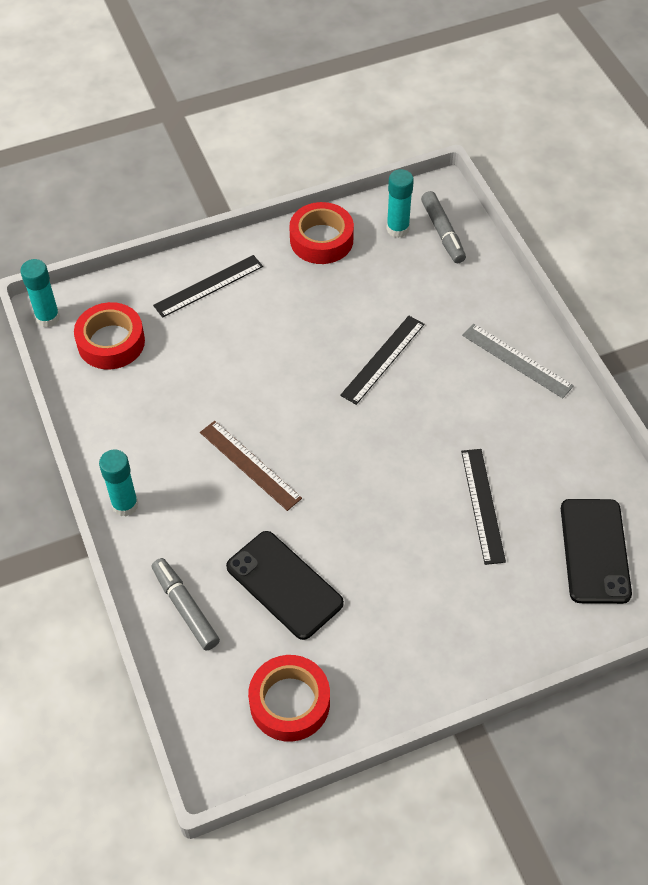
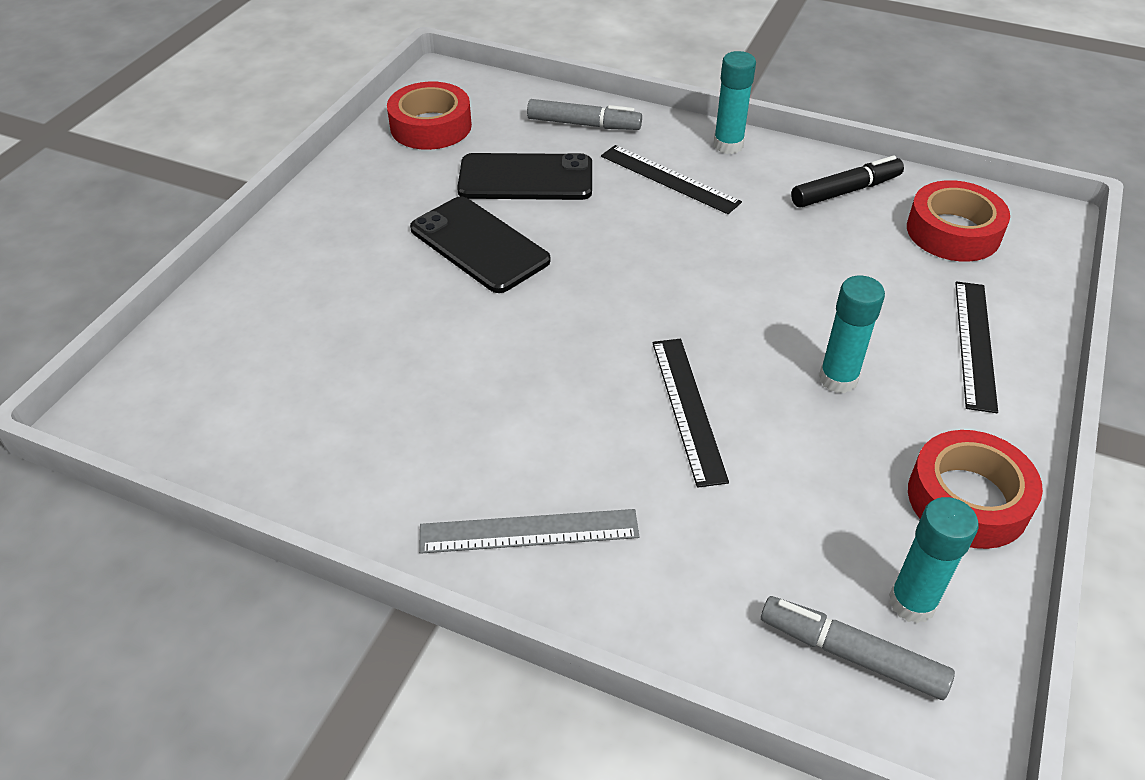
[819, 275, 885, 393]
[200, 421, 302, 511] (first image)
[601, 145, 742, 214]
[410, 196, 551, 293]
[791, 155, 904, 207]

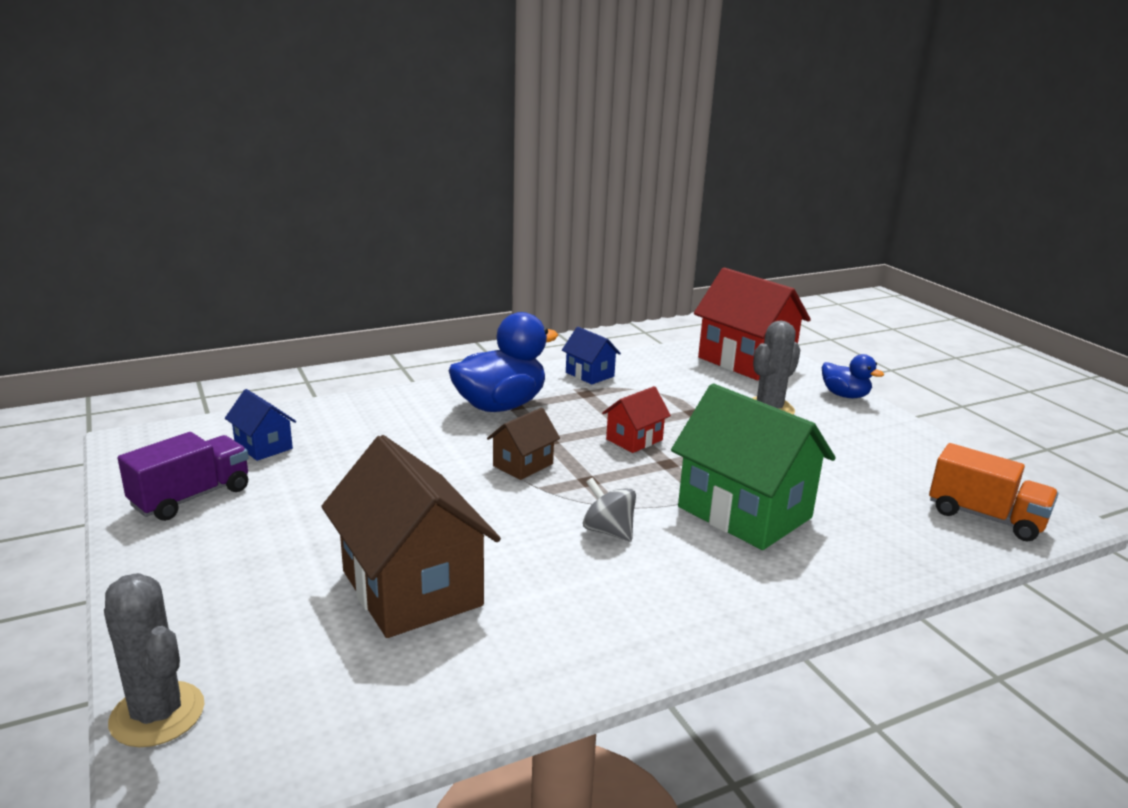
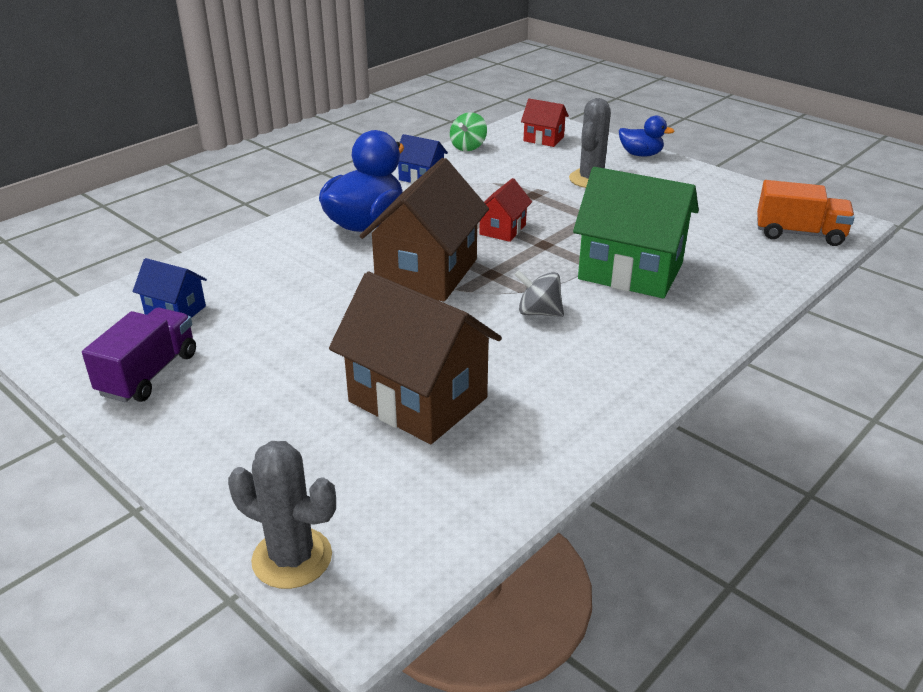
[521, 99, 569, 147]
[360, 158, 489, 302]
[450, 112, 487, 151]

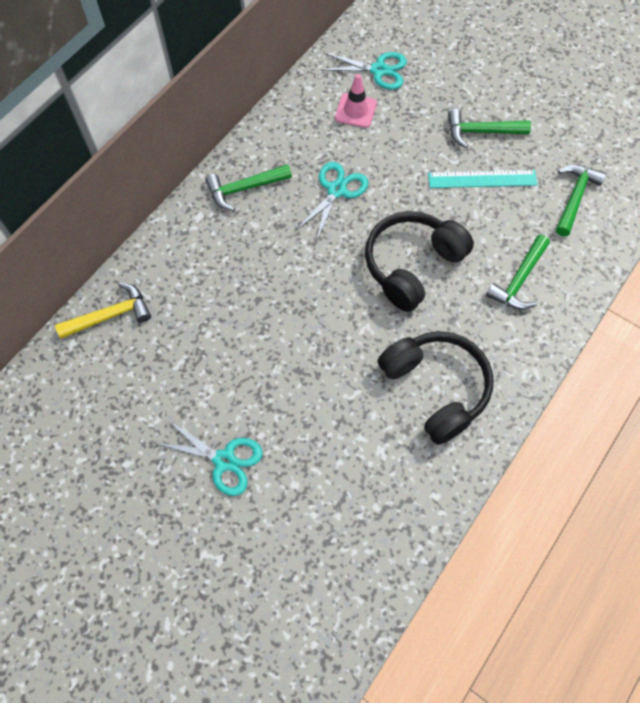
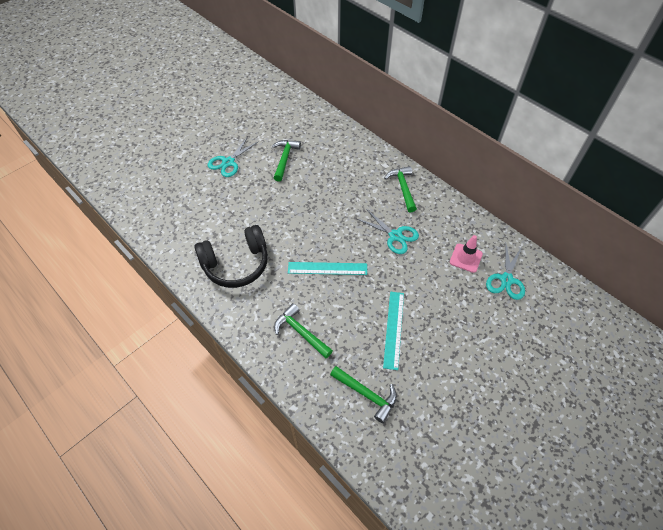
[272, 140, 301, 182]
[288, 262, 367, 275]
[55, 282, 151, 339] (first image)

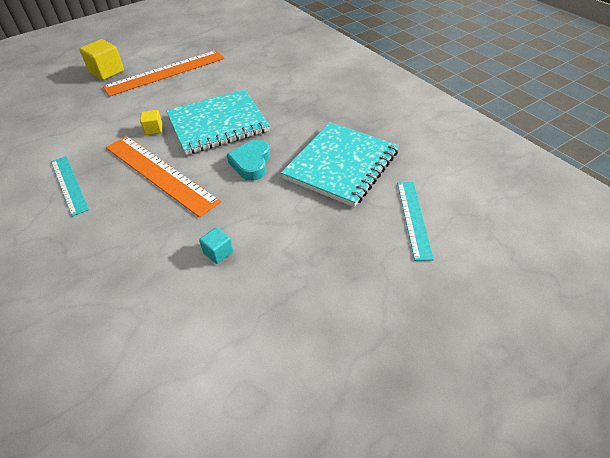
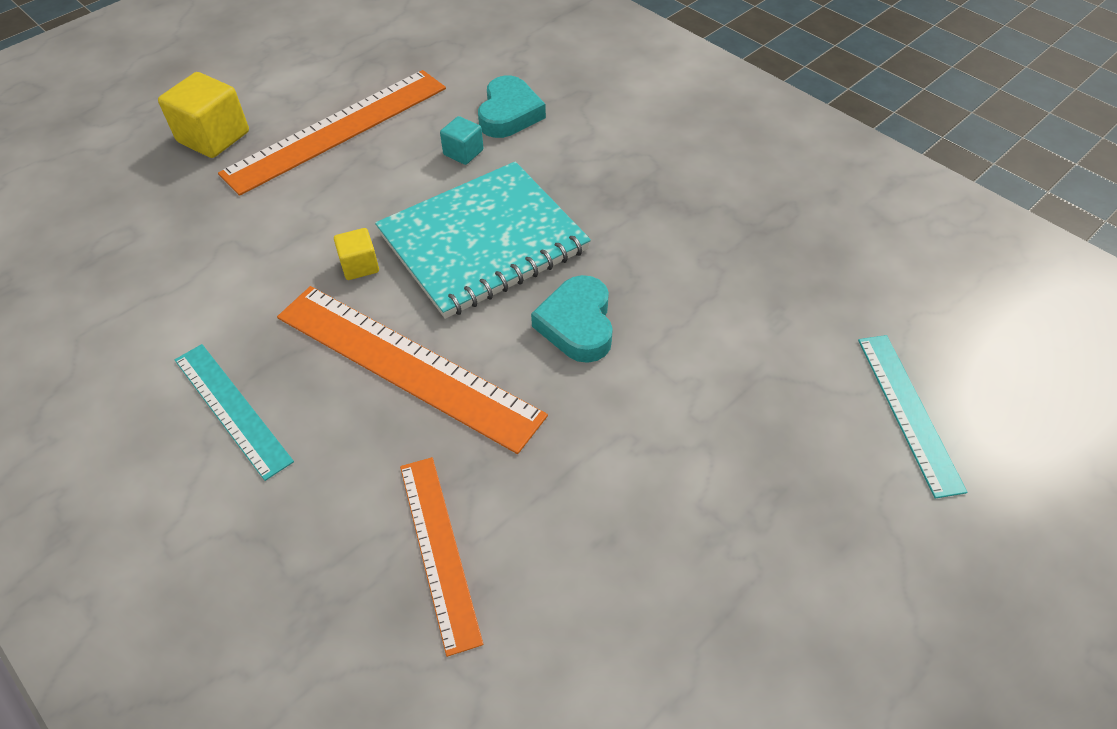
[281, 122, 399, 207] (first image)
[440, 116, 484, 165]
[478, 76, 546, 138]
[400, 457, 484, 657]

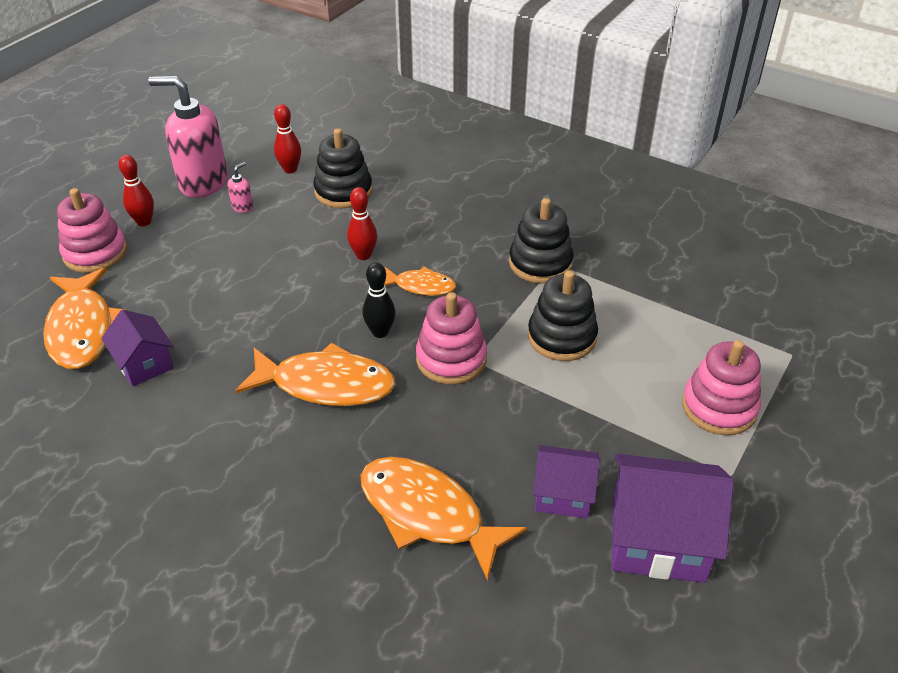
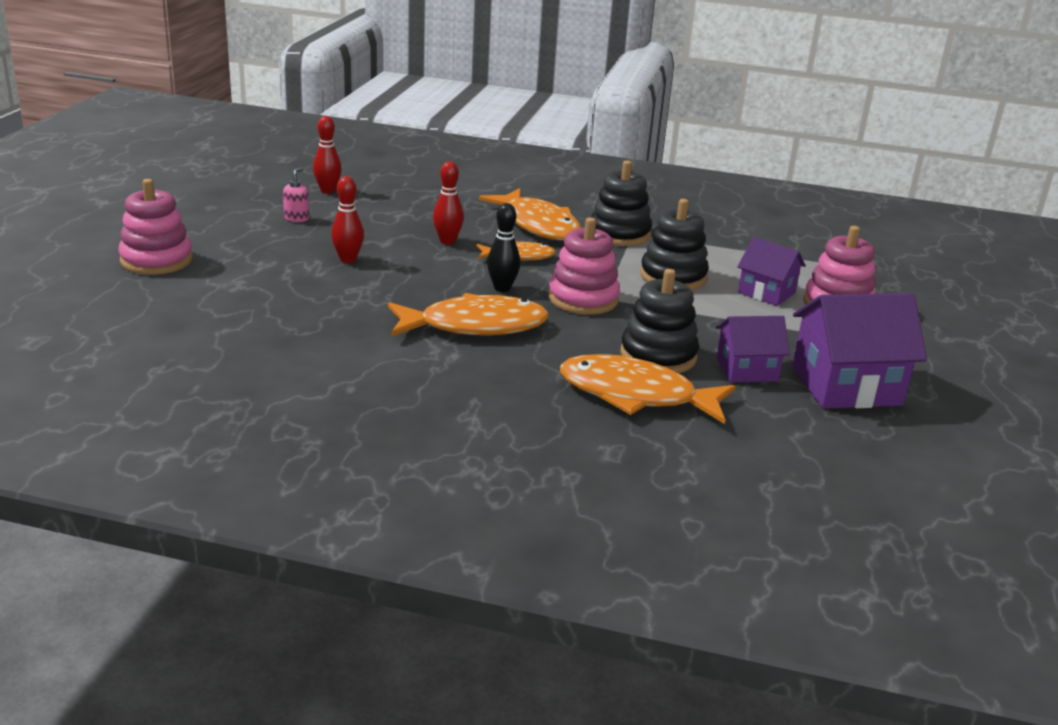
[148, 76, 228, 198] (first image)
[620, 269, 699, 373]
[331, 176, 364, 263]
[479, 188, 581, 241]
[737, 237, 806, 306]

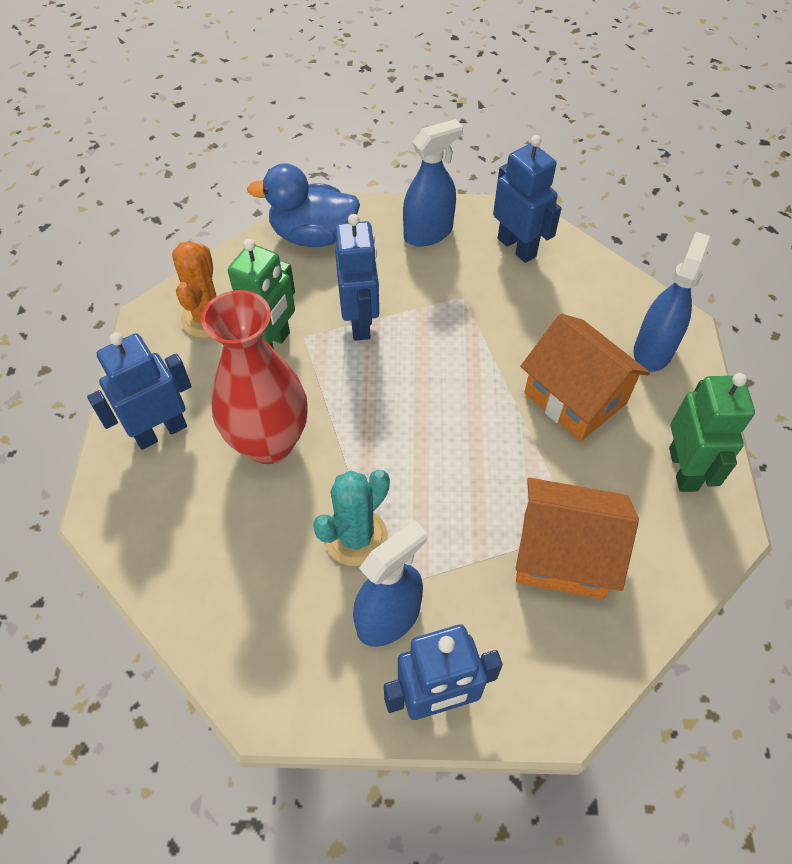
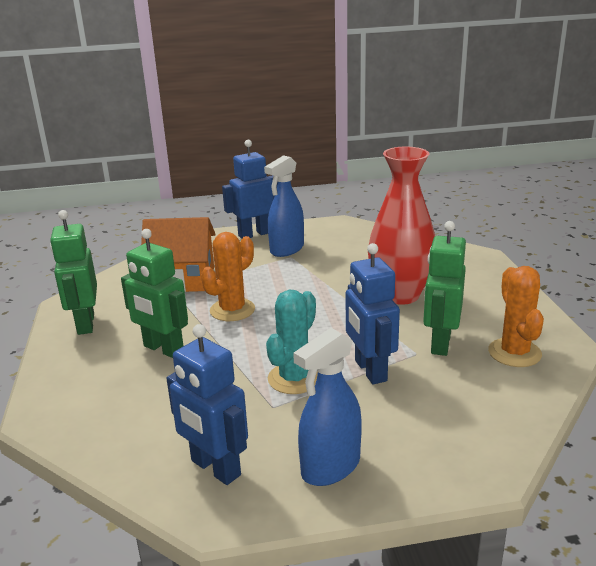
[247, 163, 360, 247] (first image)
[633, 232, 711, 372] (first image)
[121, 229, 188, 358]
[87, 332, 191, 450] (first image)
[266, 290, 318, 394]
[201, 232, 255, 321]

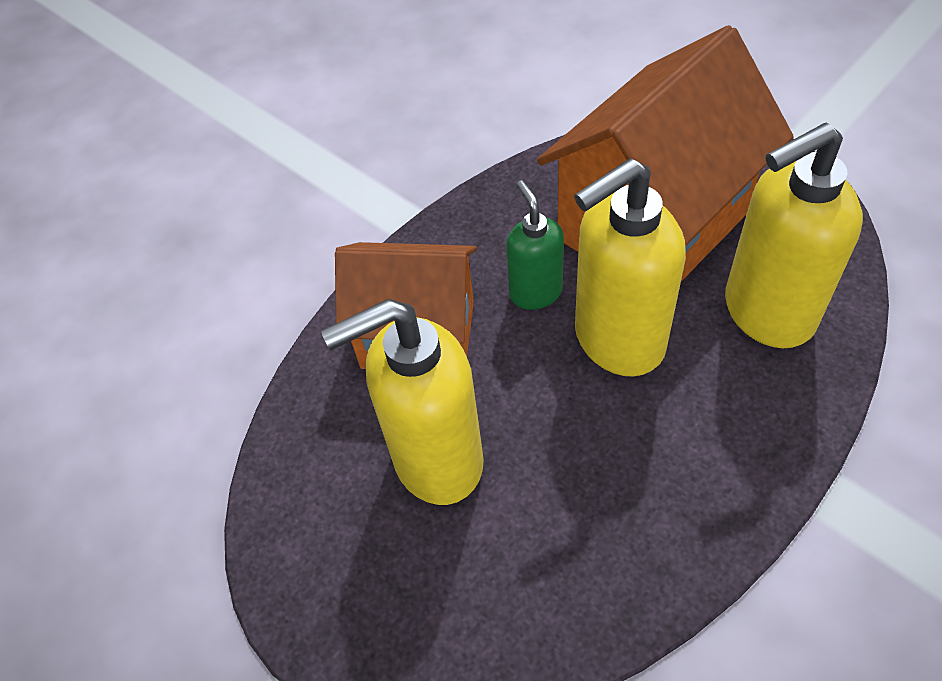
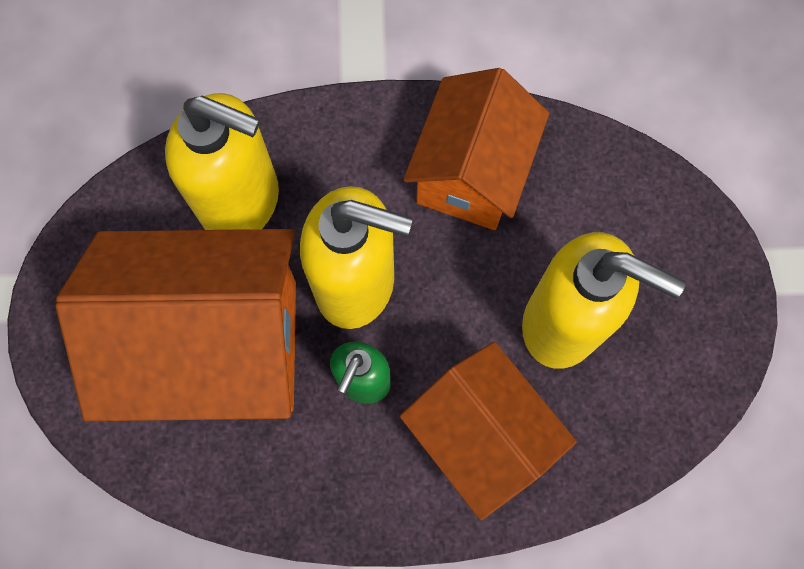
[403, 68, 549, 230]

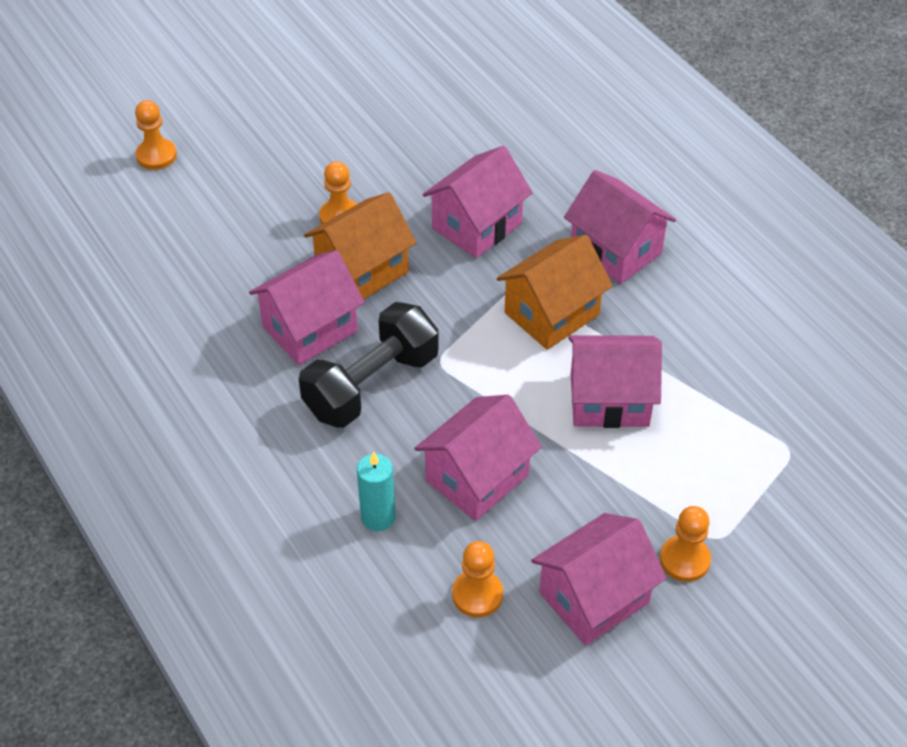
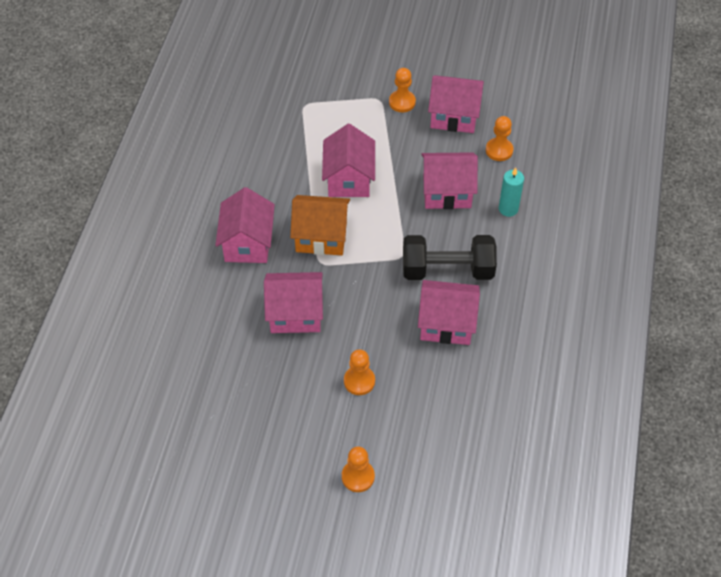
[342, 446, 375, 492]
[304, 192, 416, 299] (first image)
[322, 124, 375, 197]

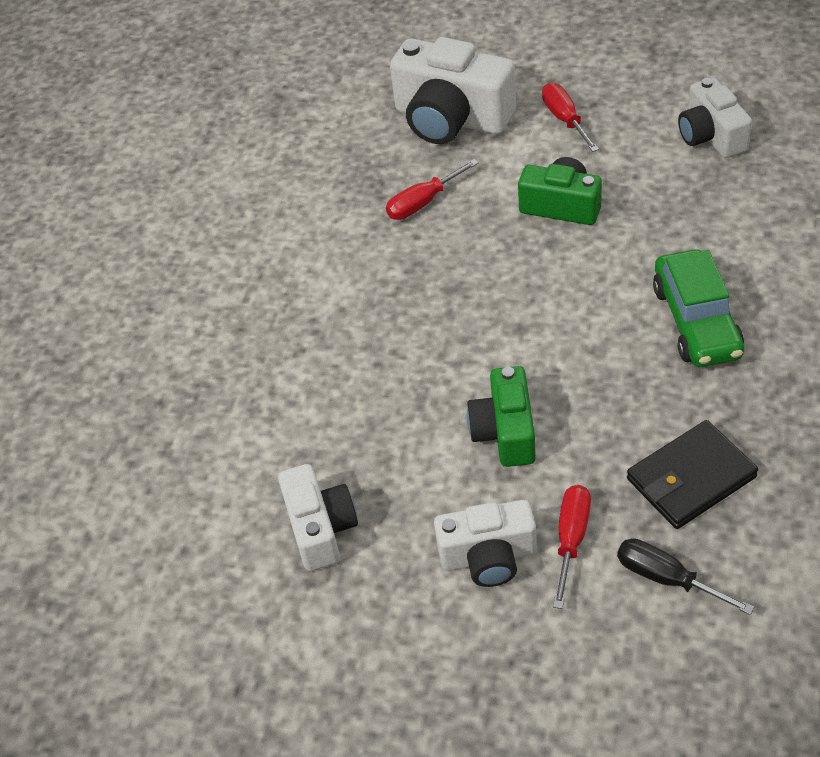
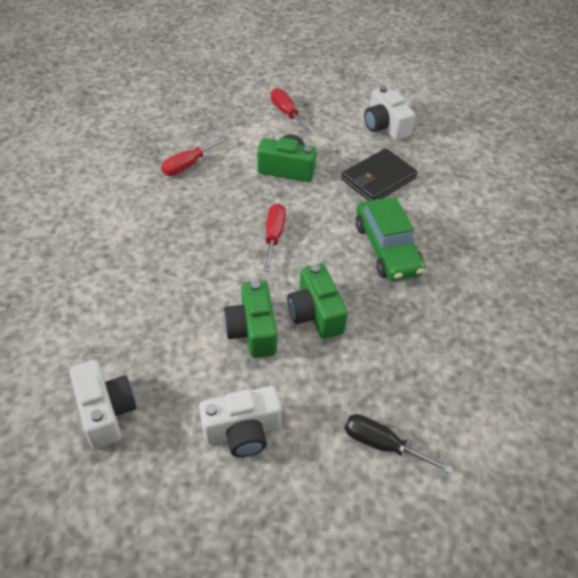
[390, 37, 516, 144] (first image)
[341, 148, 418, 201]
[263, 203, 286, 272]
[287, 263, 348, 339]

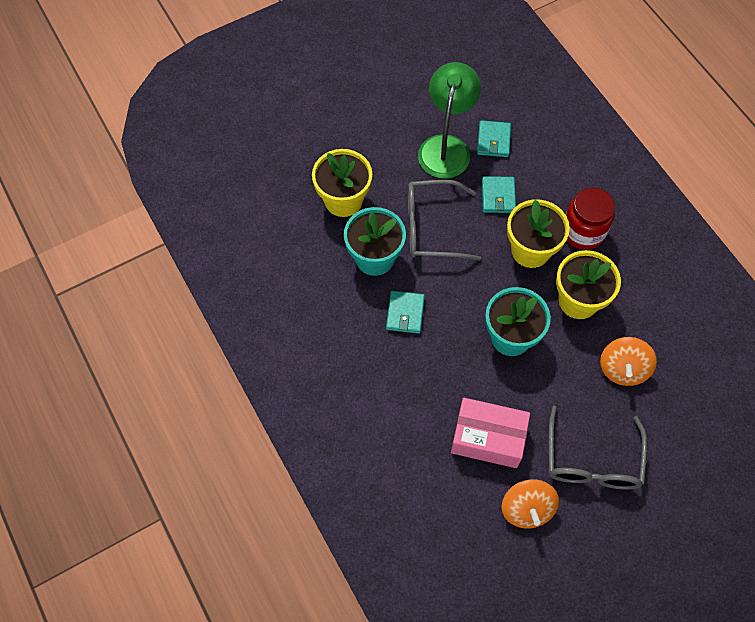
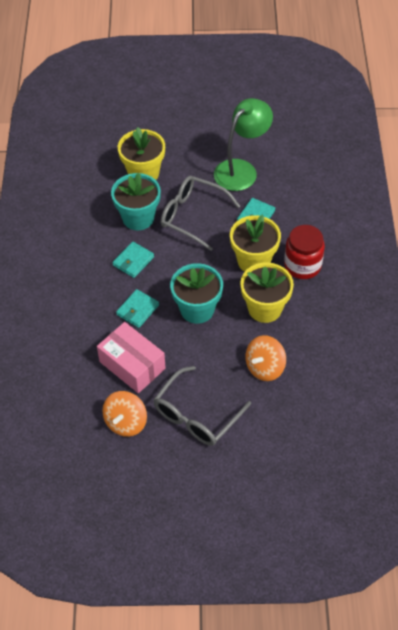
[116, 289, 159, 328]

